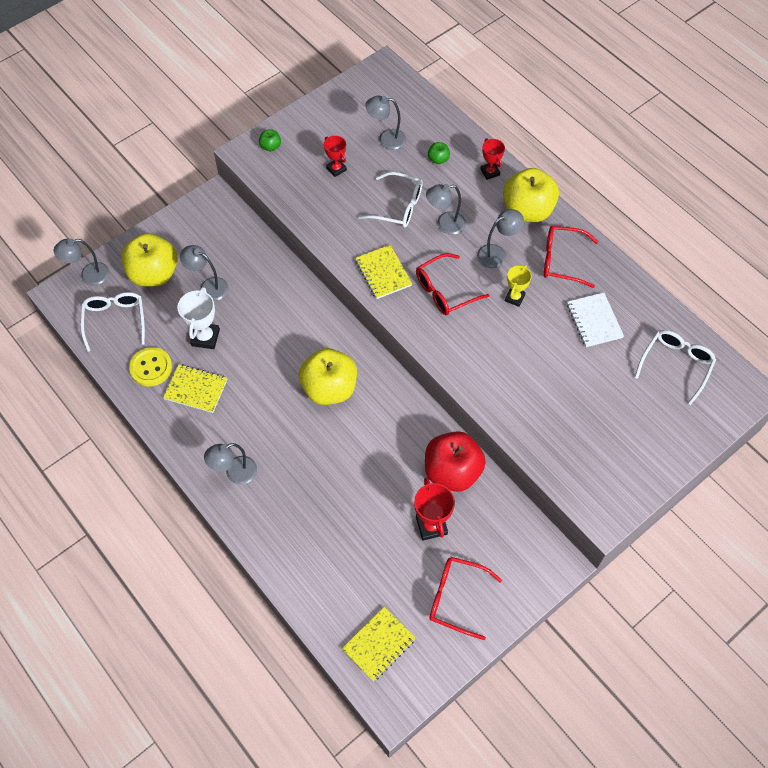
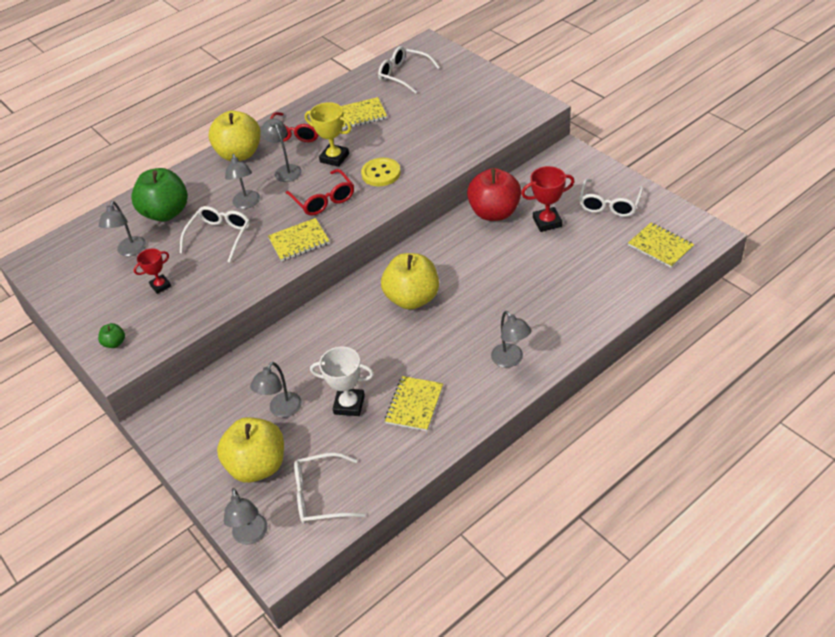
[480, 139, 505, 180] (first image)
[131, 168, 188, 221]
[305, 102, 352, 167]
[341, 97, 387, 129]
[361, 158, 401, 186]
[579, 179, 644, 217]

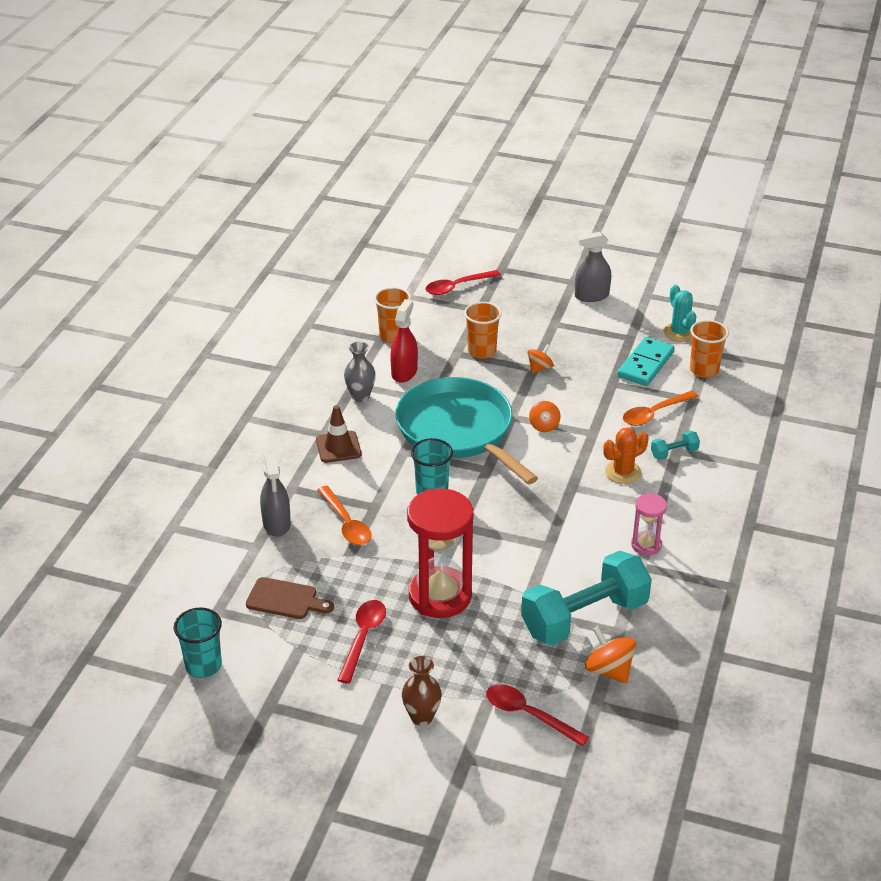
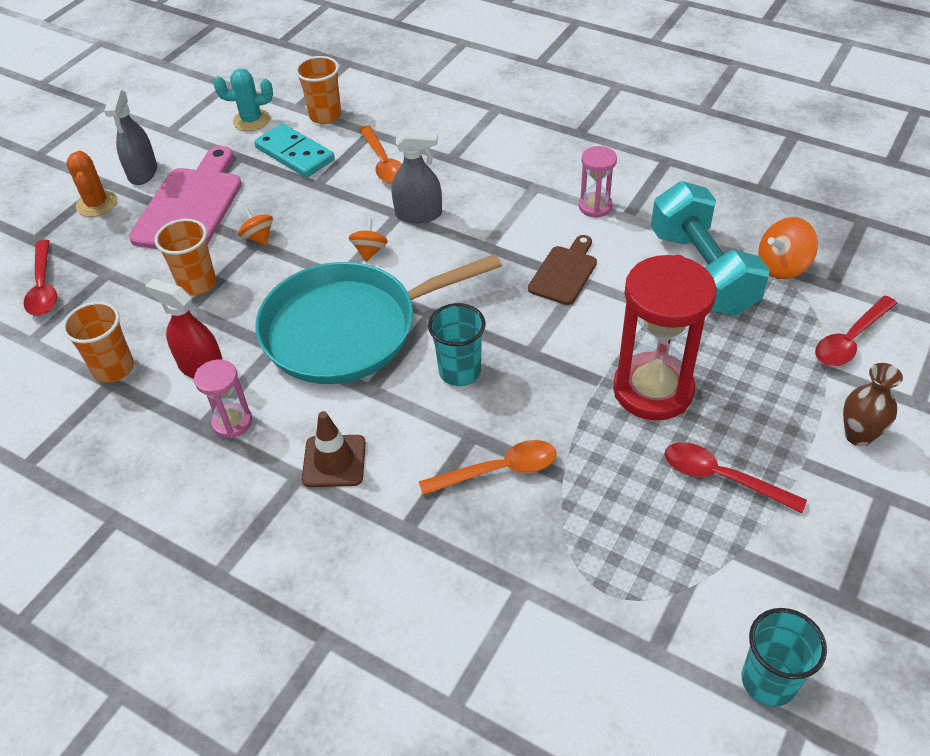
[194, 360, 252, 438]
[349, 219, 388, 262]
[66, 151, 117, 217]
[651, 430, 700, 460] (first image)
[391, 129, 442, 223]
[528, 235, 597, 305]
[129, 146, 242, 249]

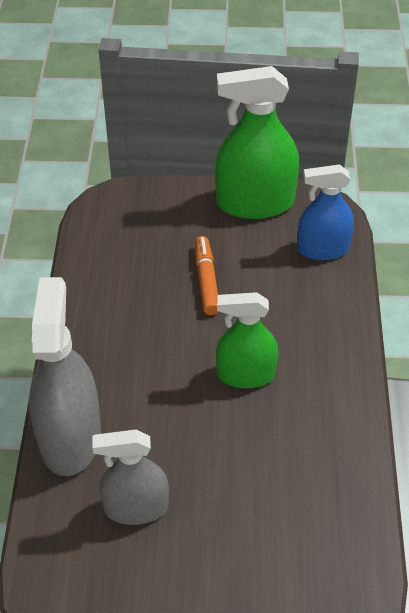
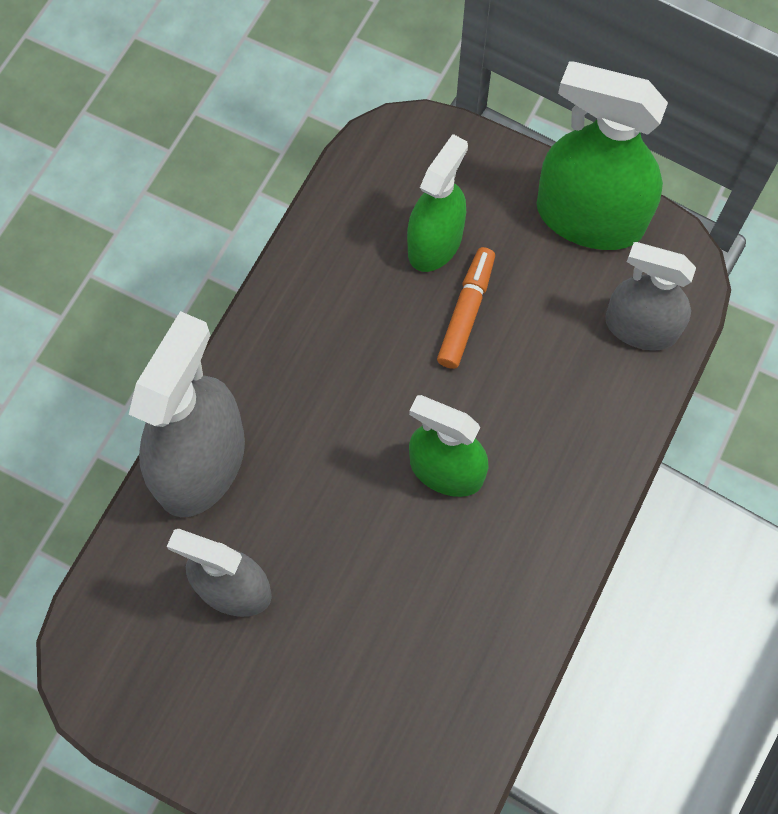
[605, 242, 696, 350]
[407, 134, 468, 272]

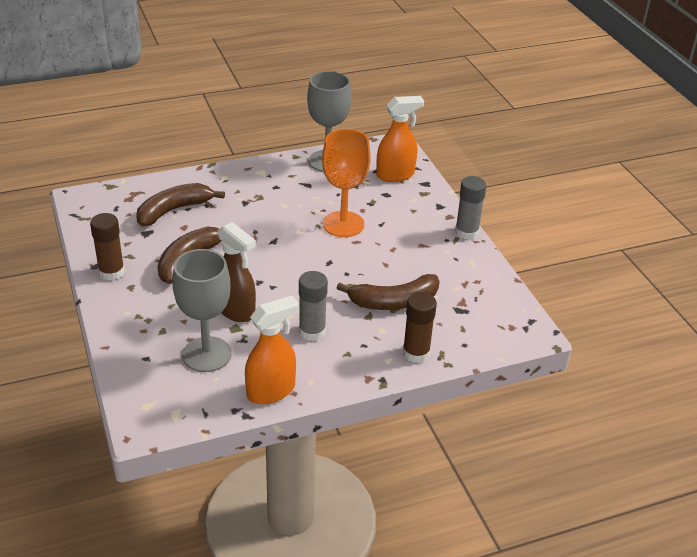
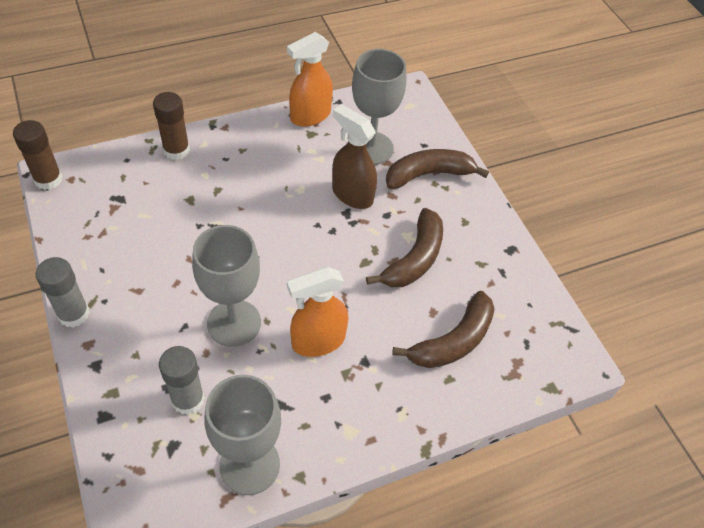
[287, 267, 348, 357]
[192, 225, 261, 347]
[13, 120, 62, 190]
[159, 346, 205, 415]
[386, 149, 489, 189]

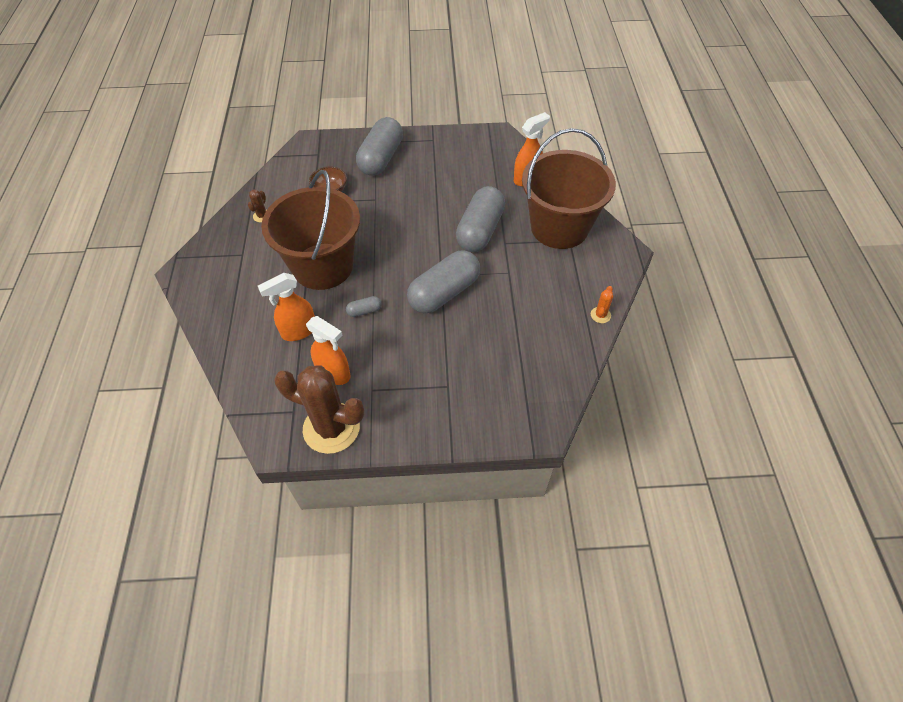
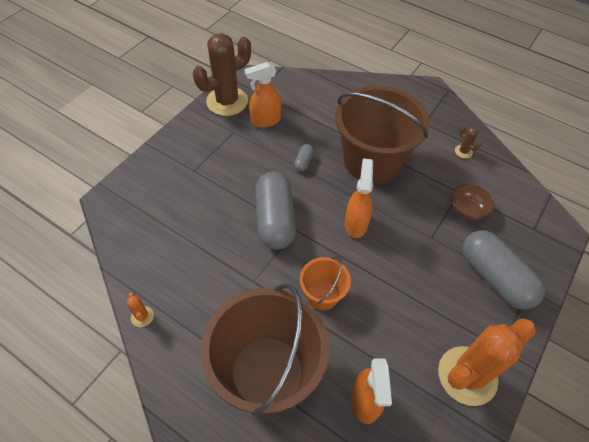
[300, 257, 351, 310]
[345, 158, 373, 238]
[438, 318, 536, 406]

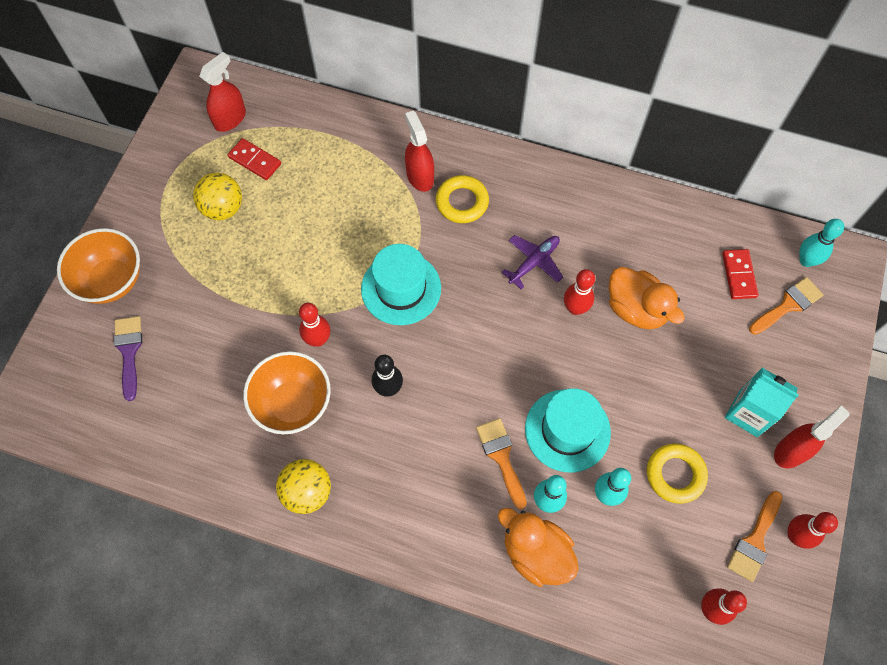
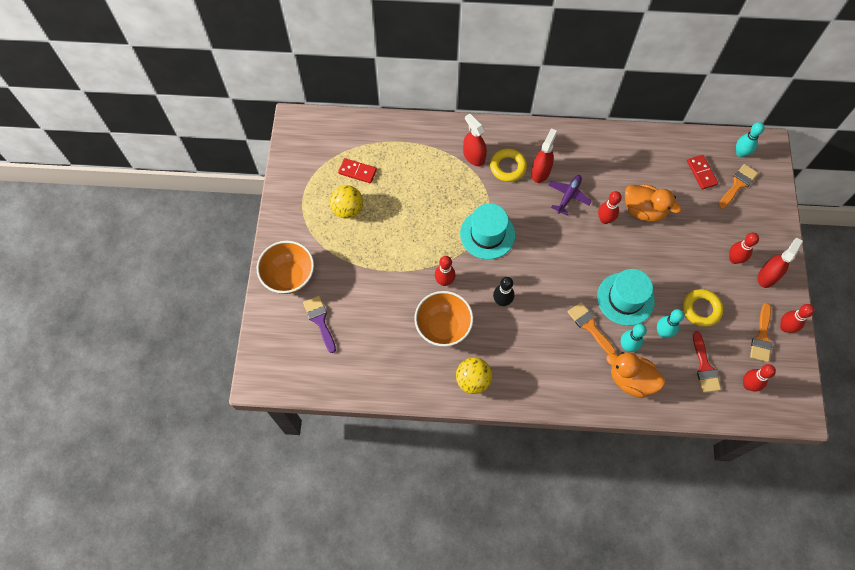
[531, 128, 557, 183]
[729, 233, 759, 264]
[693, 331, 721, 393]

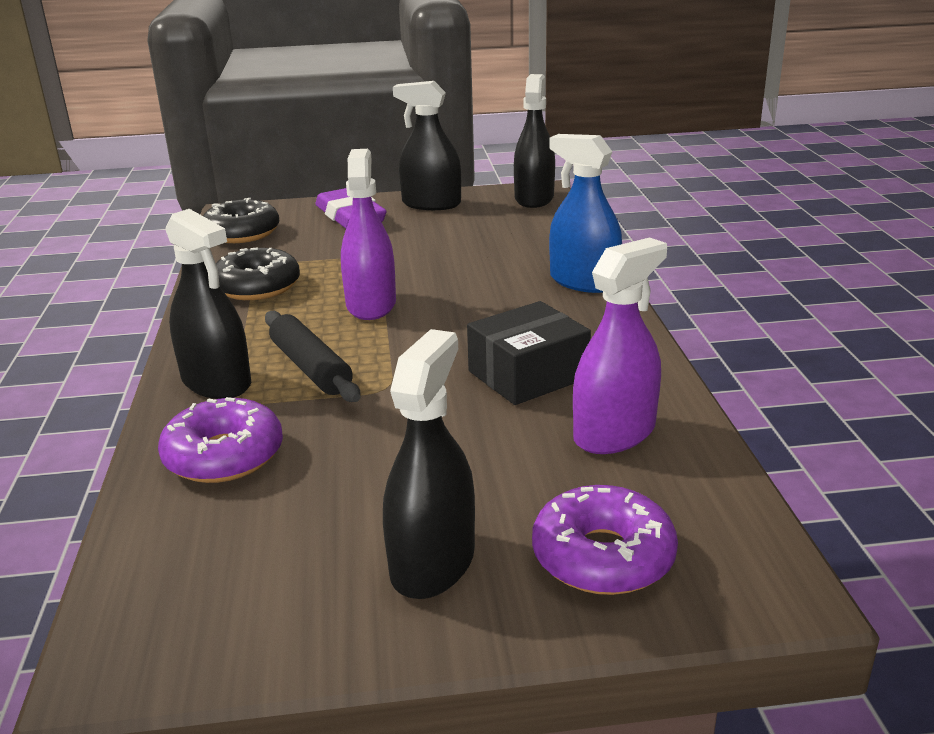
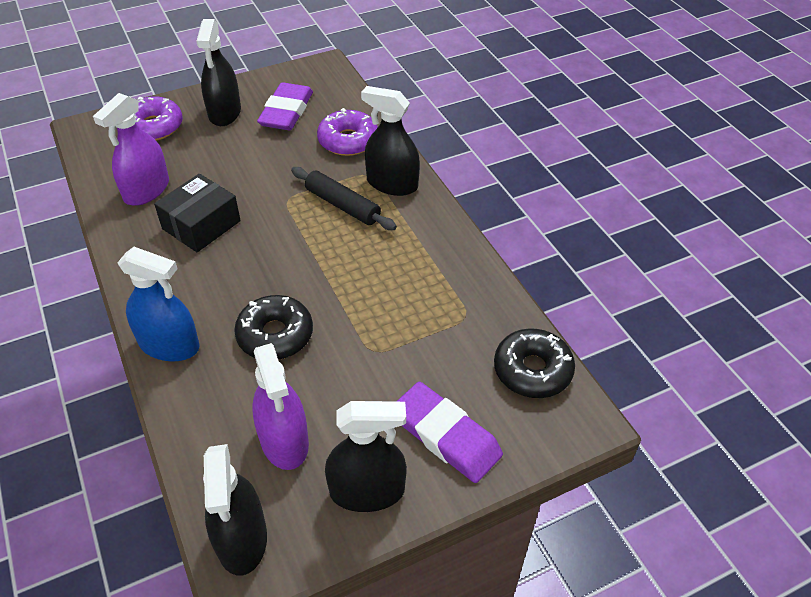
[252, 343, 309, 470]
[234, 295, 313, 360]
[257, 82, 313, 130]

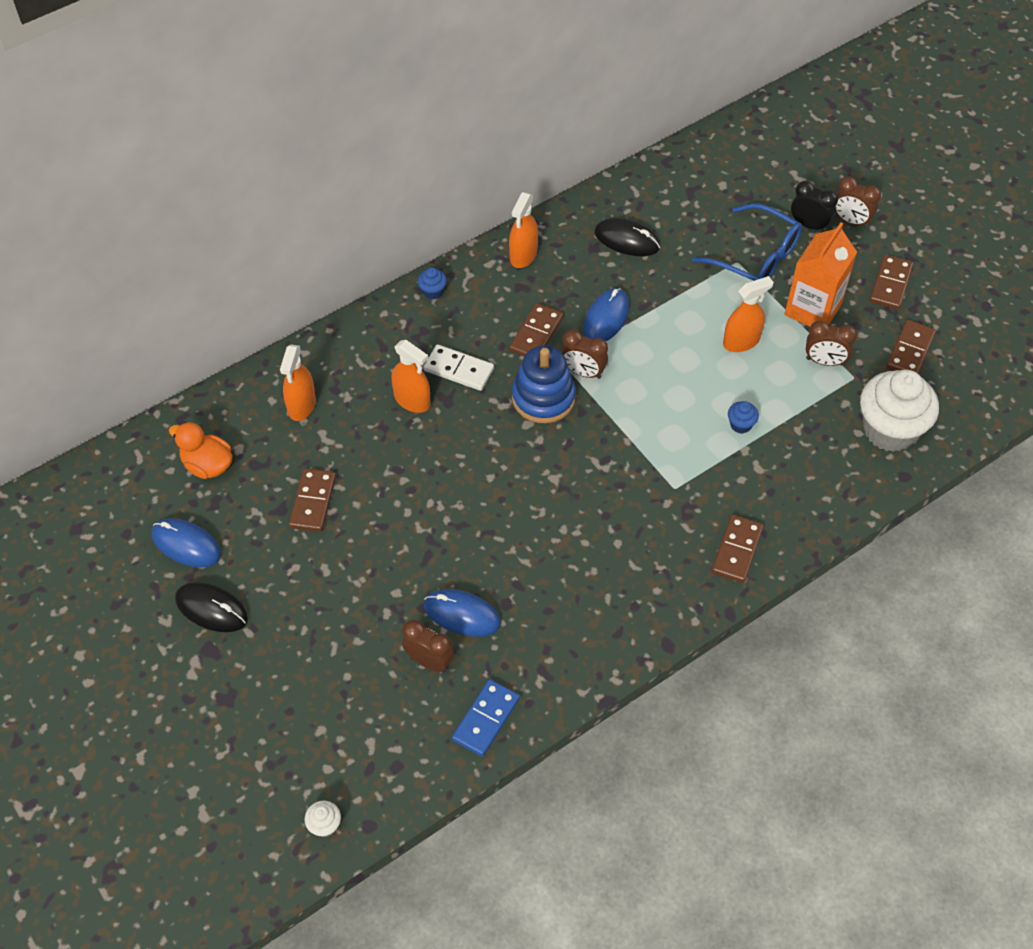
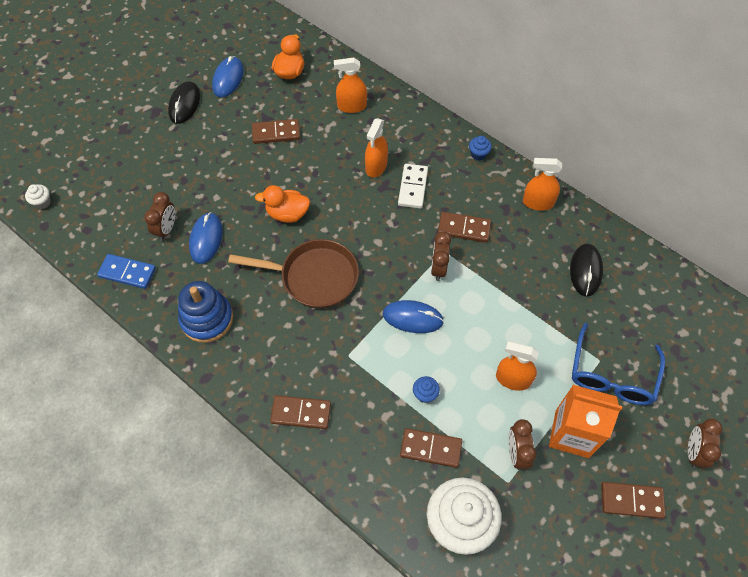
[791, 181, 838, 232] (first image)
[496, 341, 539, 391]
[383, 300, 444, 333]
[400, 428, 462, 468]
[178, 281, 233, 343]
[255, 185, 310, 223]
[228, 239, 359, 308]

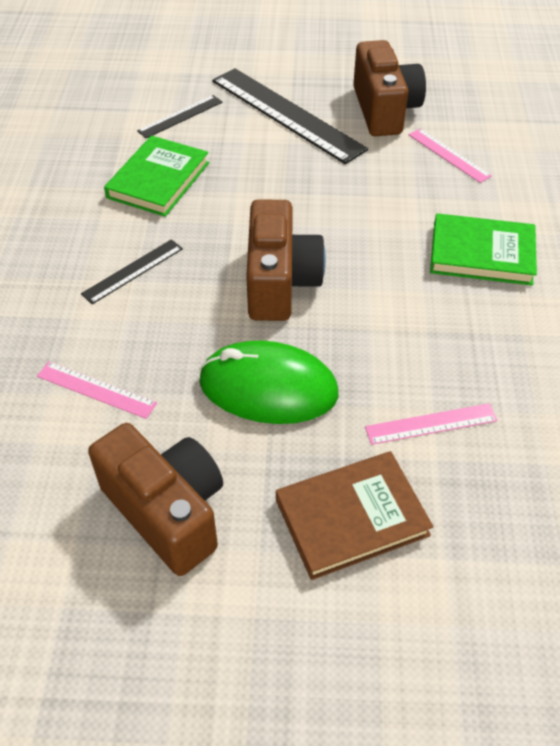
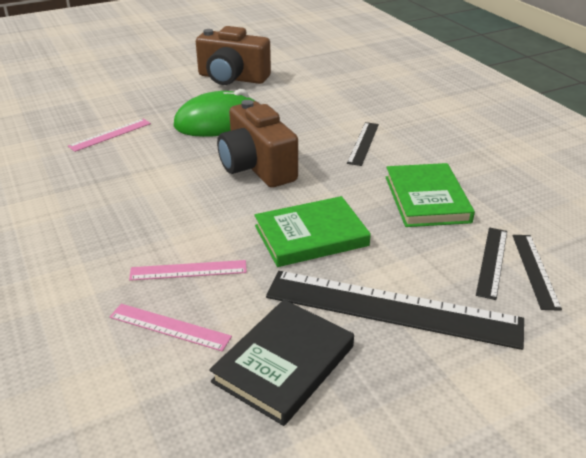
[209, 300, 354, 426]
[254, 196, 371, 267]
[129, 260, 247, 281]
[276, 451, 433, 580] (first image)
[512, 235, 562, 311]

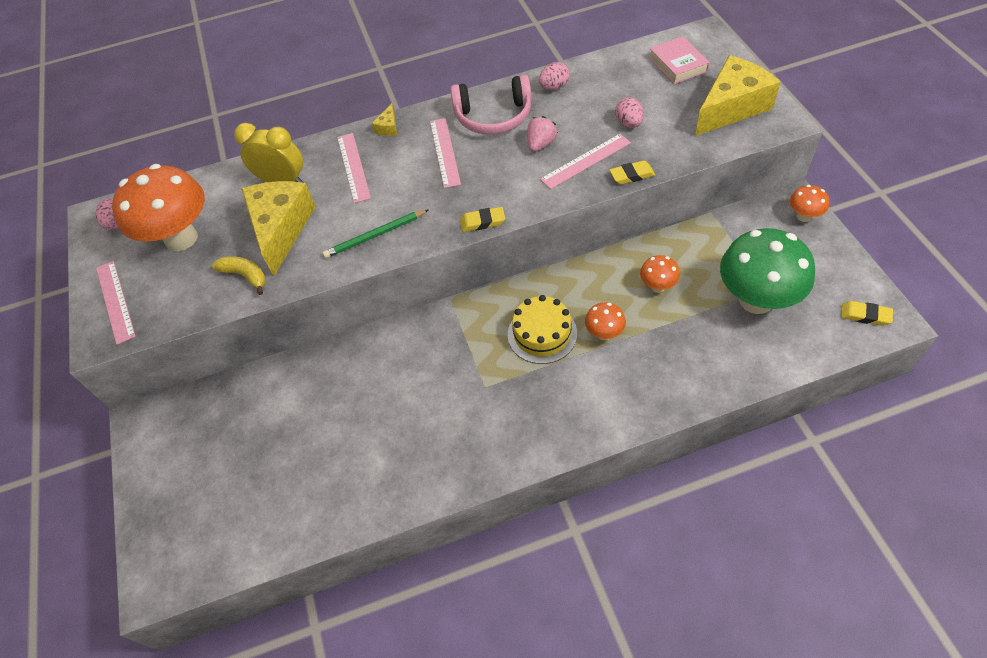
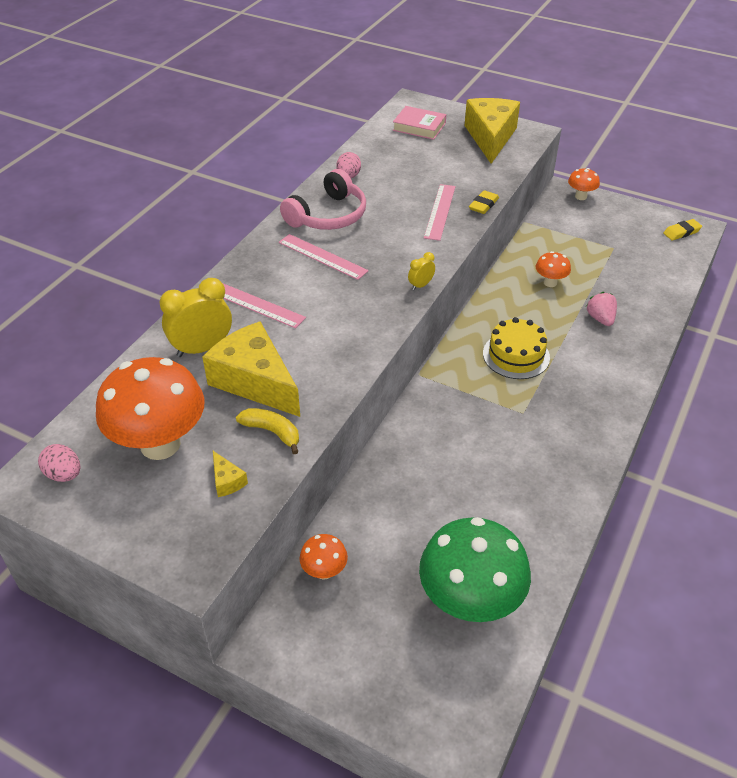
[615, 97, 644, 128] (first image)
[213, 451, 248, 497]
[586, 292, 617, 326]
[408, 252, 435, 290]
[322, 209, 429, 258] (first image)
[419, 517, 531, 622]
[236, 408, 299, 454]
[96, 261, 136, 345] (first image)
[299, 534, 348, 580]

